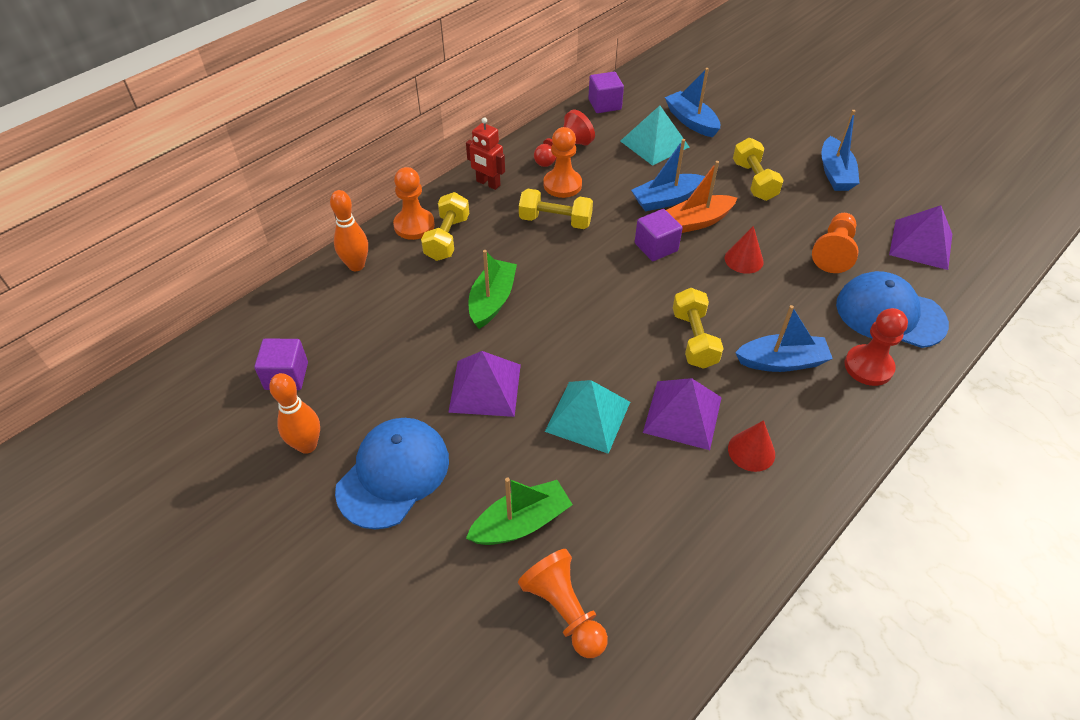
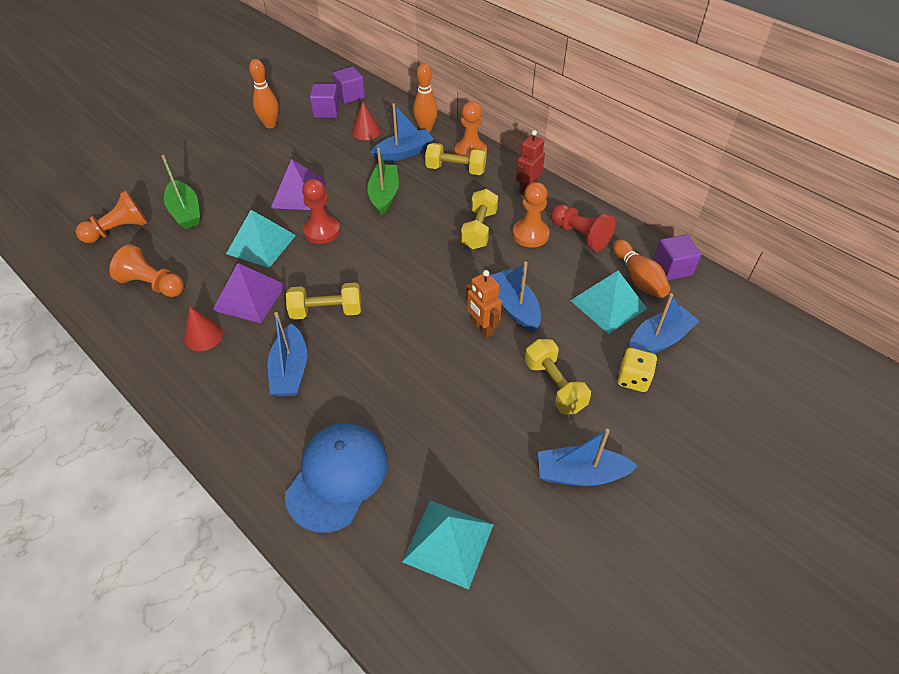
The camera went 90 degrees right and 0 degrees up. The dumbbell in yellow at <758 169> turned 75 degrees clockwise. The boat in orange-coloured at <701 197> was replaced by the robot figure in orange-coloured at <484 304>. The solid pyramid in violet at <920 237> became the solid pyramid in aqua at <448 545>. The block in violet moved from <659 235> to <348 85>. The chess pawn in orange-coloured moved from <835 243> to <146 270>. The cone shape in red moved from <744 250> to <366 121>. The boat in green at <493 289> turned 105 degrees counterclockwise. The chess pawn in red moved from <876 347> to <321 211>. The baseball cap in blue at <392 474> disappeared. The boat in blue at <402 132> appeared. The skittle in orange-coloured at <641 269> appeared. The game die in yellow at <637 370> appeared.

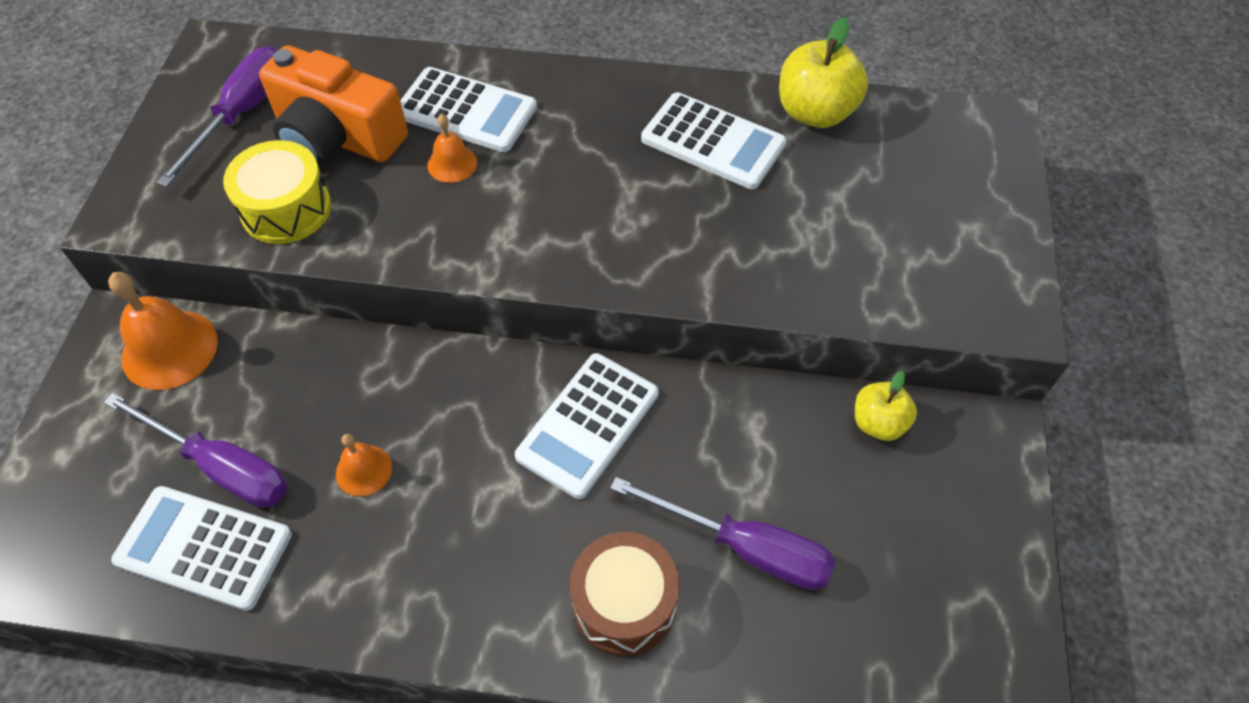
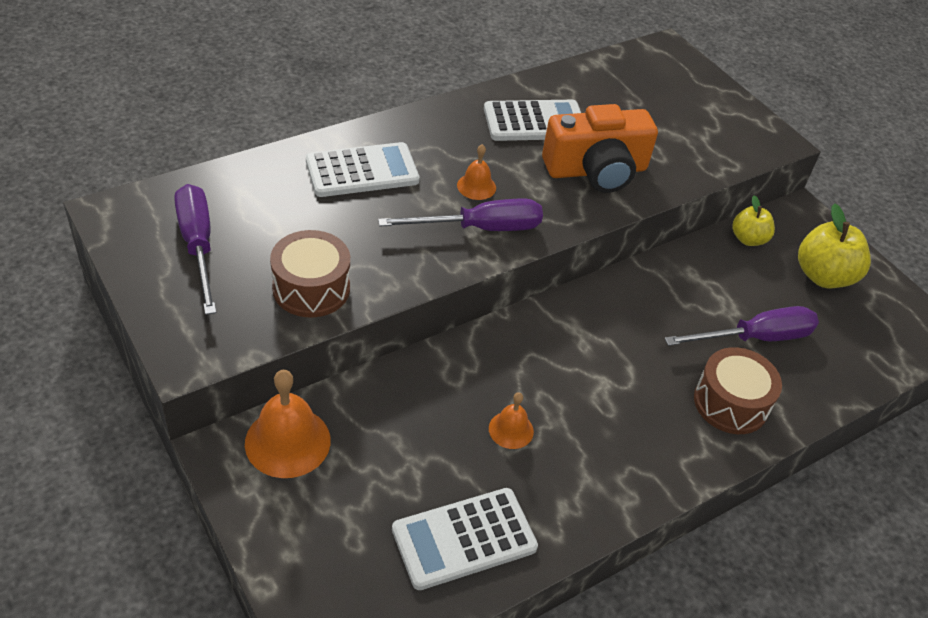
The camera went 45 degrees left and 10 degrees down. The apple in yellow moved from <823 72> to <834 246>. The photo camera in orange-coloured moved from <333 106> to <600 148>. The school bell in orange-coloured moved from <452 148> to <476 172>. The drum in yellow at <277 192> became the drum in brown at <310 273>. The calculator in pure white at <587 426> disappeared. The hand screwdriver in violet moved from <195 450> to <460 215>.

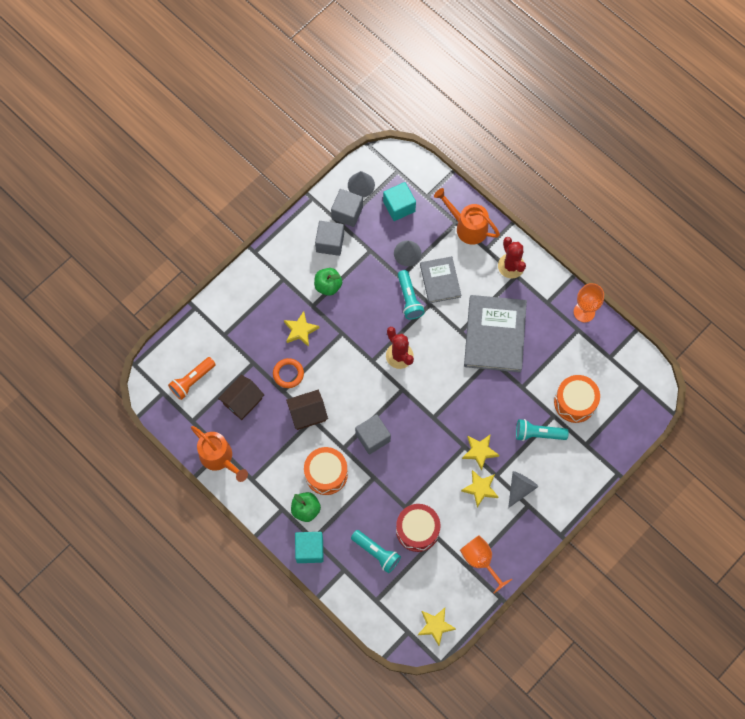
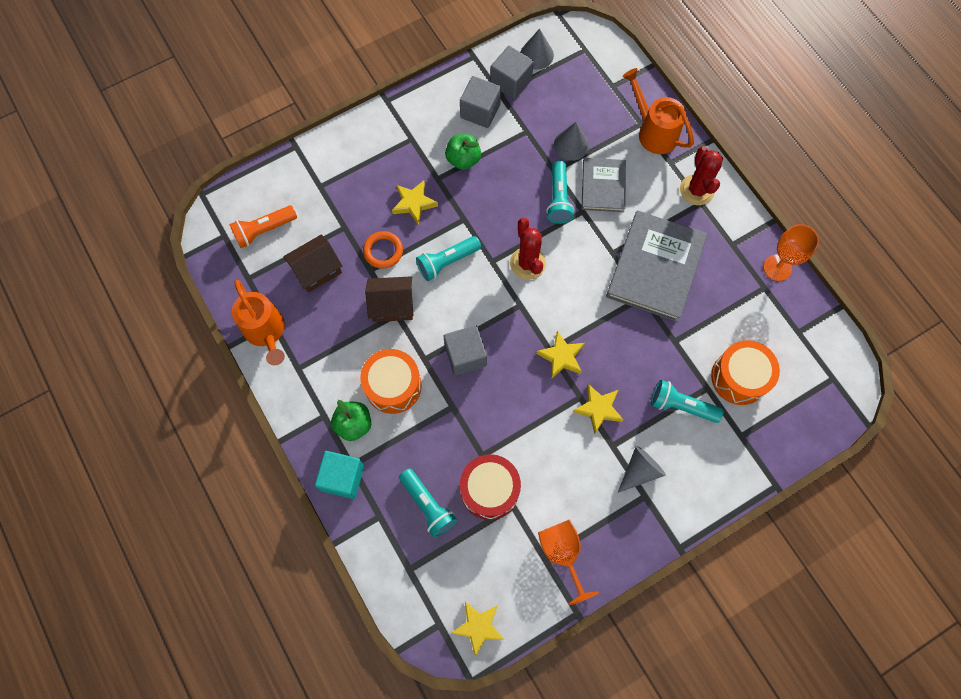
The camera went 15 degrees right and 0 degrees up. The block in aqua at <399 201> disappeared. The star in yellow moved from <479 489> to <560 355>. The flashlight in aqua at <448 258> appeared.

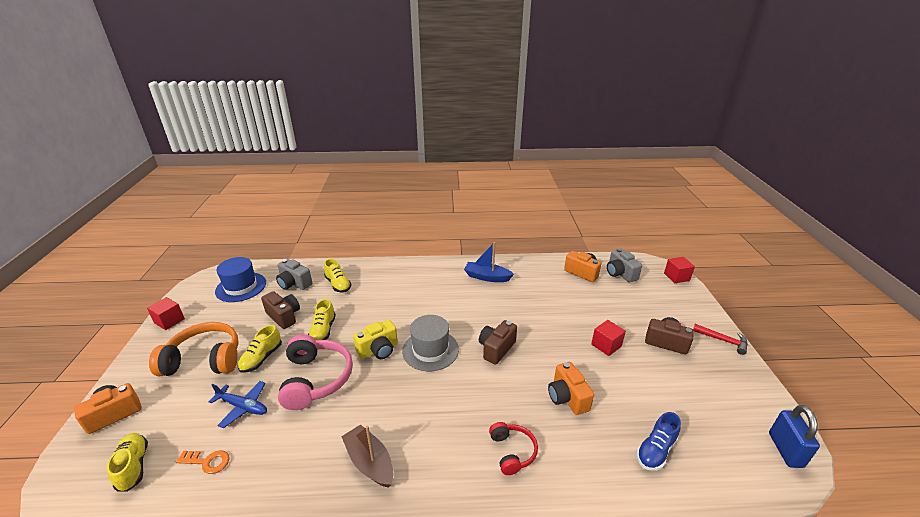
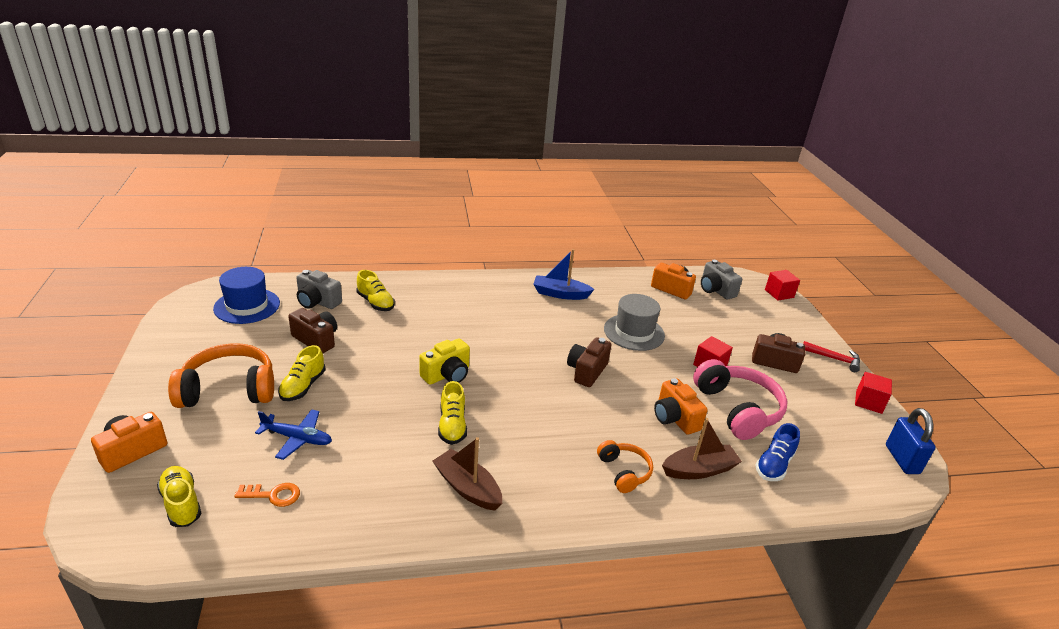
The camera went 10 degrees left and 0 degrees up. The block in red moved from <166 313> to <873 393>. The sneaker in yellow moved from <322 319> to <452 413>. The top hat in grey moved from <430 343> to <634 322>. The headphones in rose-pink moved from <315 372> to <740 399>. The headphones in red at <513 448> became the headphones in orange-coloured at <625 466>. The boat in brown at <702 448> appeared.

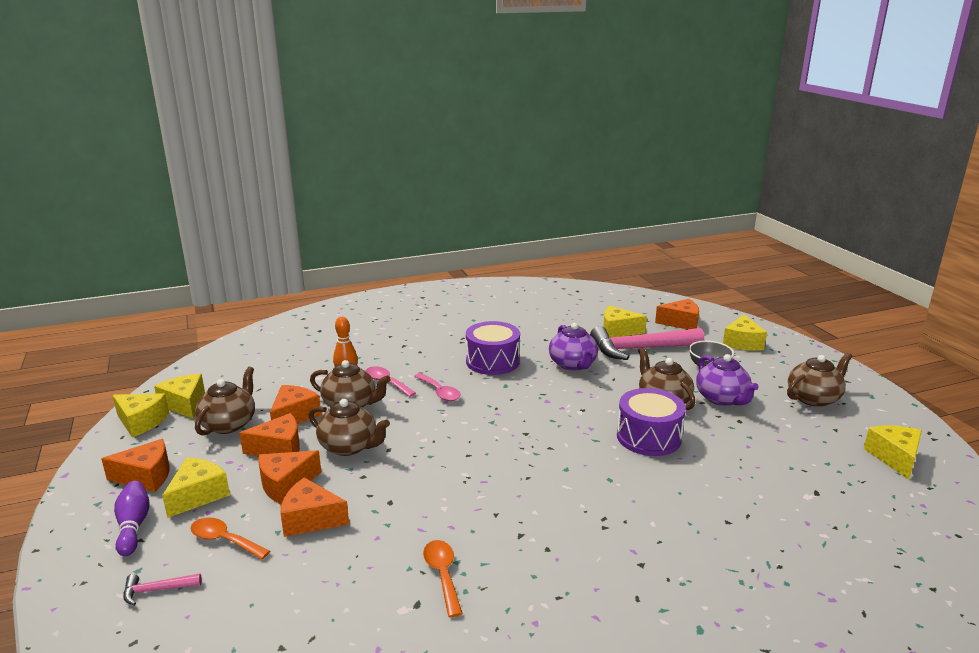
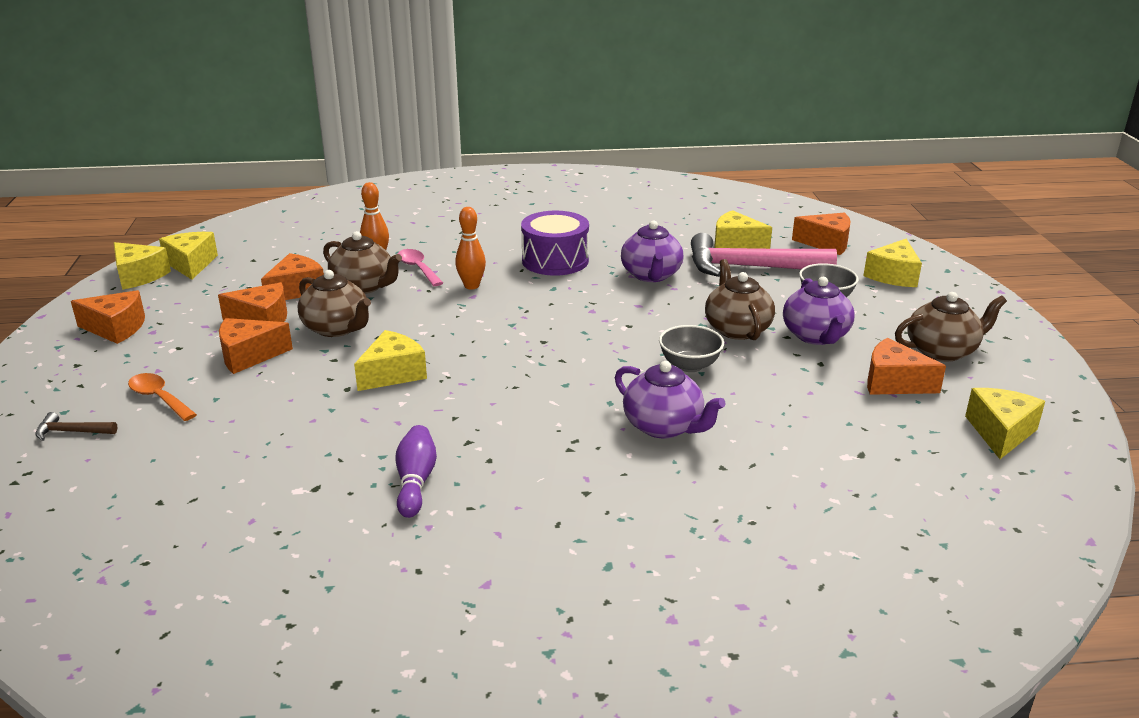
The camera went 15 degrees right and 5 degrees up. The teapot in brown at <225 401> disappeared. The teaspoon in rose-pink at <437 387> was replaced by the skittle in orange-coloured at <470 248>. The drum in violet at <651 422> was replaced by the deep dish in grey at <691 348>. The cheese in yellow moved from <196 488> to <390 360>. The cheese in orange-coloured moved from <314 507> to <906 366>. The skittle in violet moved from <132 518> to <416 471>. The teaspoon in orange-coloured at <443 578> disappeared. The carpenter's hammer in rose-pink at <162 589> became the carpenter's hammer in brown at <76 426>. The teapot in violet at <670 400> appeared.

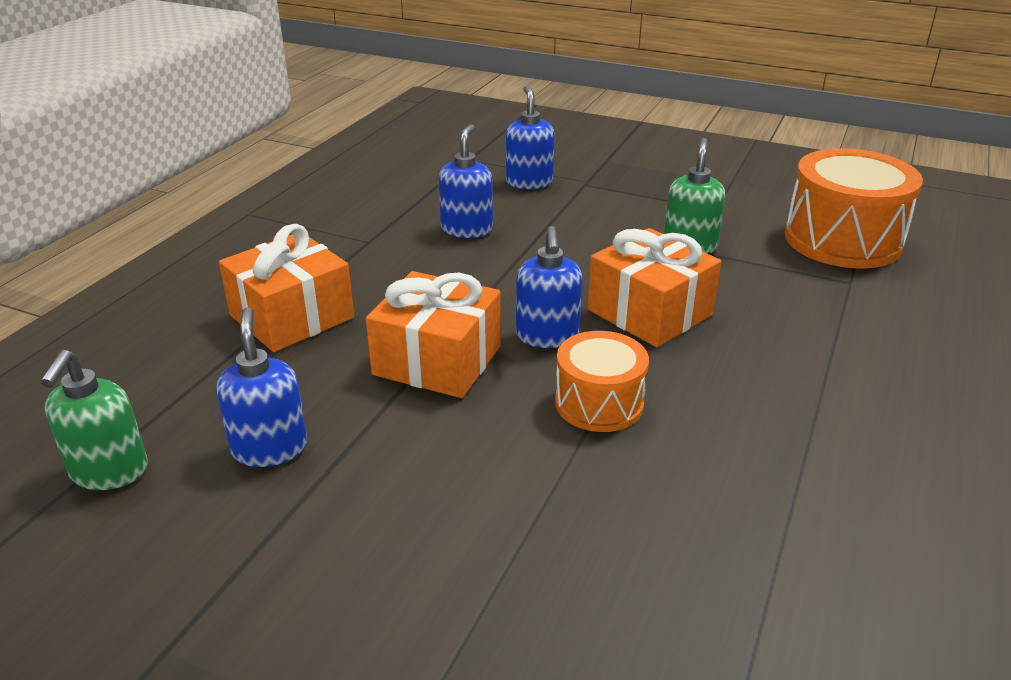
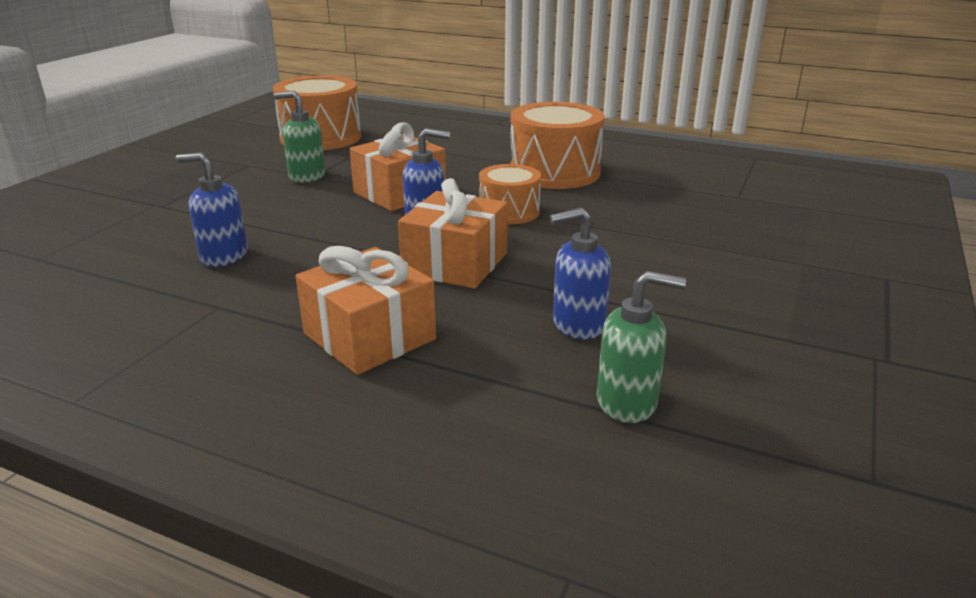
The camera went 90 degrees left and 5 degrees down. The pump bottle in blue at <530 137> disappeared. The drum in orange-coloured at <557 145> appeared.

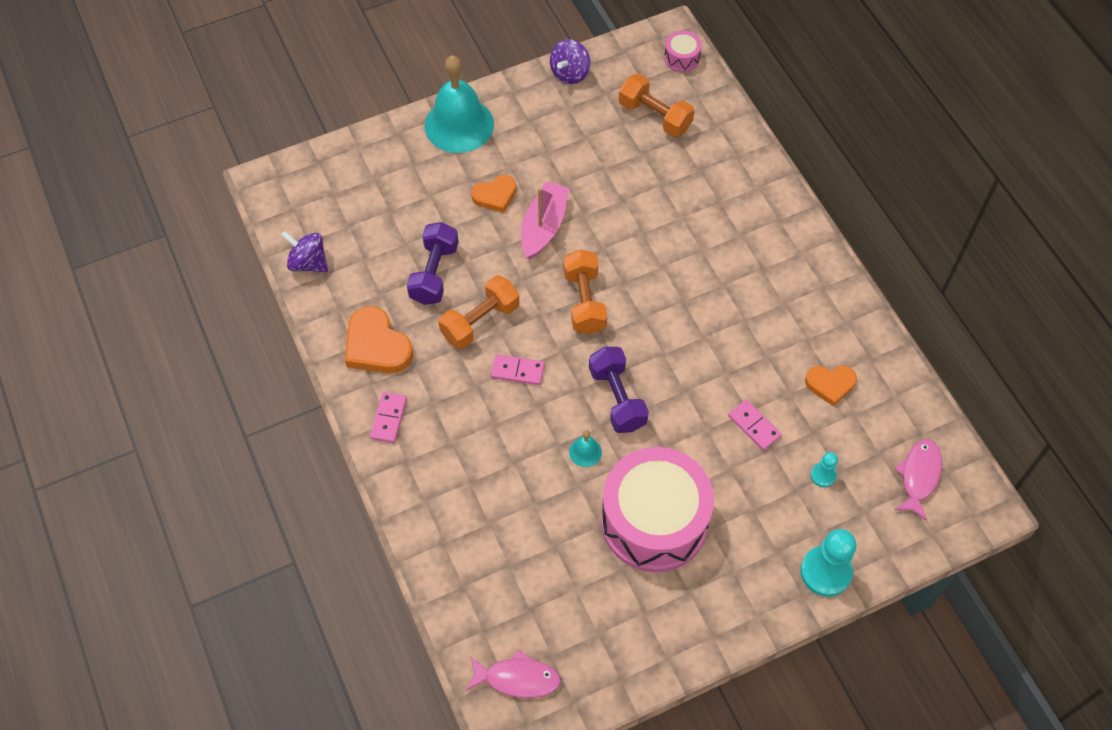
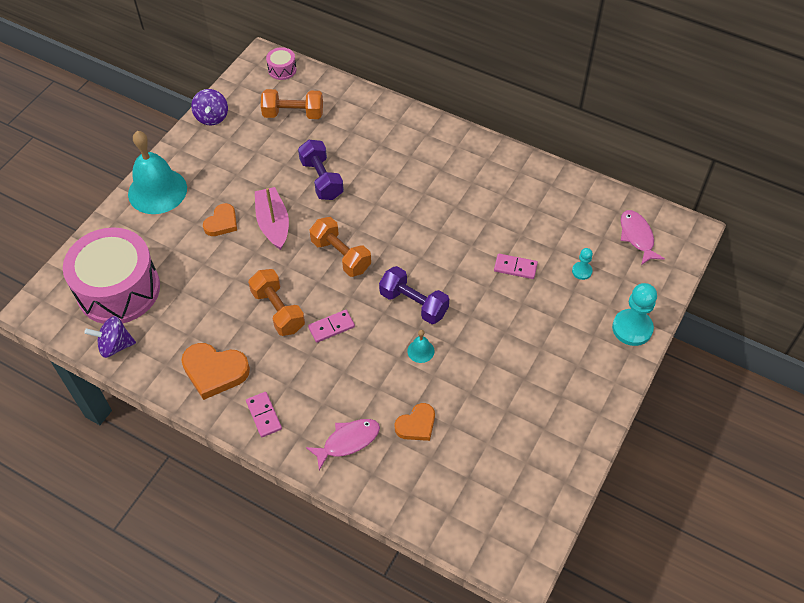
The camera went 35 degrees left and 5 degrees down. The dumbbell in violet moved from <433 263> to <321 170>. The dumbbell in orange-coloured at <478 312> turned 45 degrees counterclockwise. The heart shape in orange-coloured moved from <831 386> to <415 422>. The drum in rose-pink moved from <657 509> to <111 275>. The fish figure in rose-pink moved from <513 674> to <343 444>.

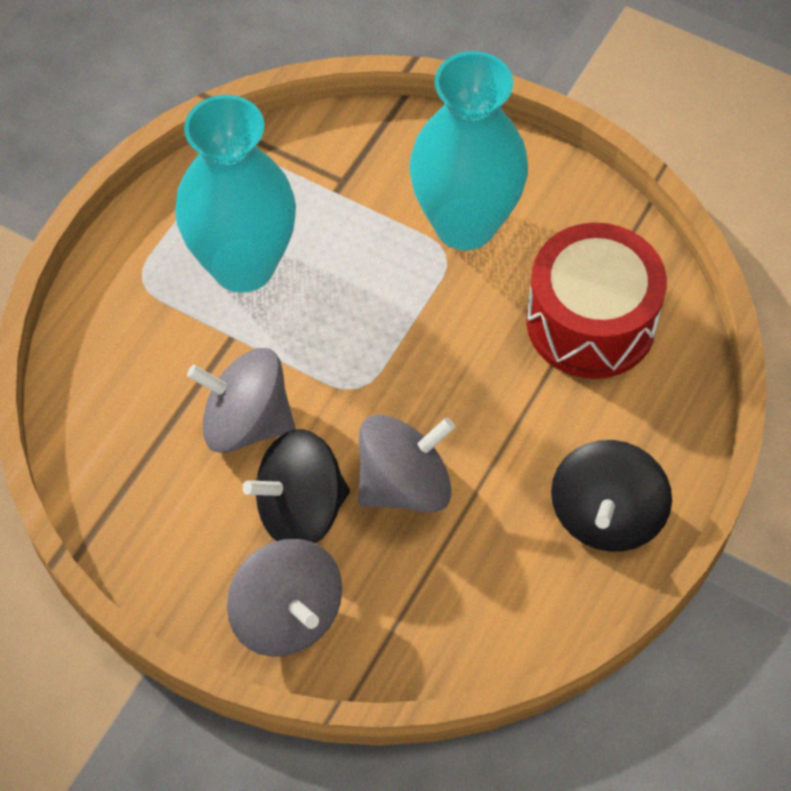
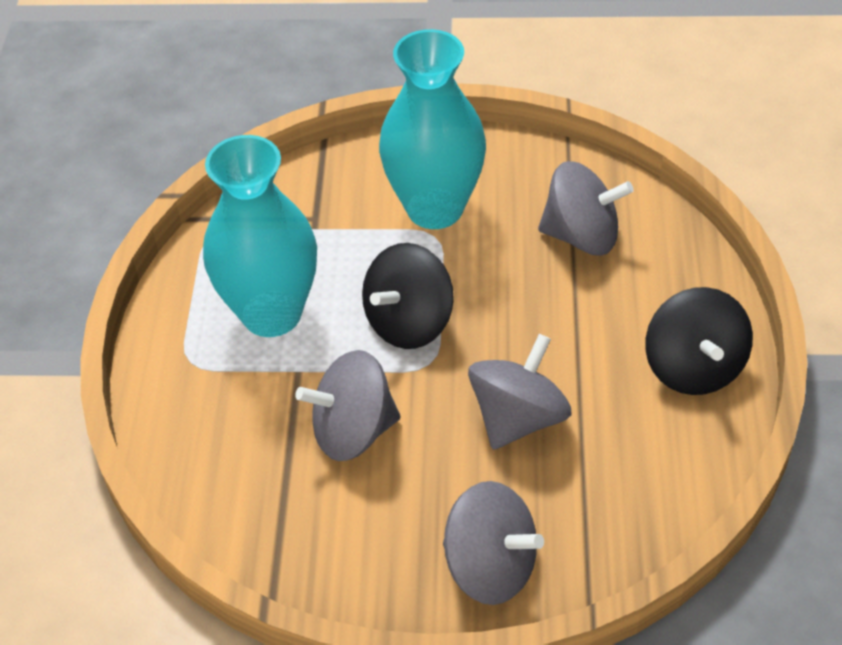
The camera went 25 degrees left and 10 degrees down. The drum in red at <596 301> was replaced by the toy top in grey at <586 208>. The toy top in jet-black moved from <296 486> to <408 296>.

